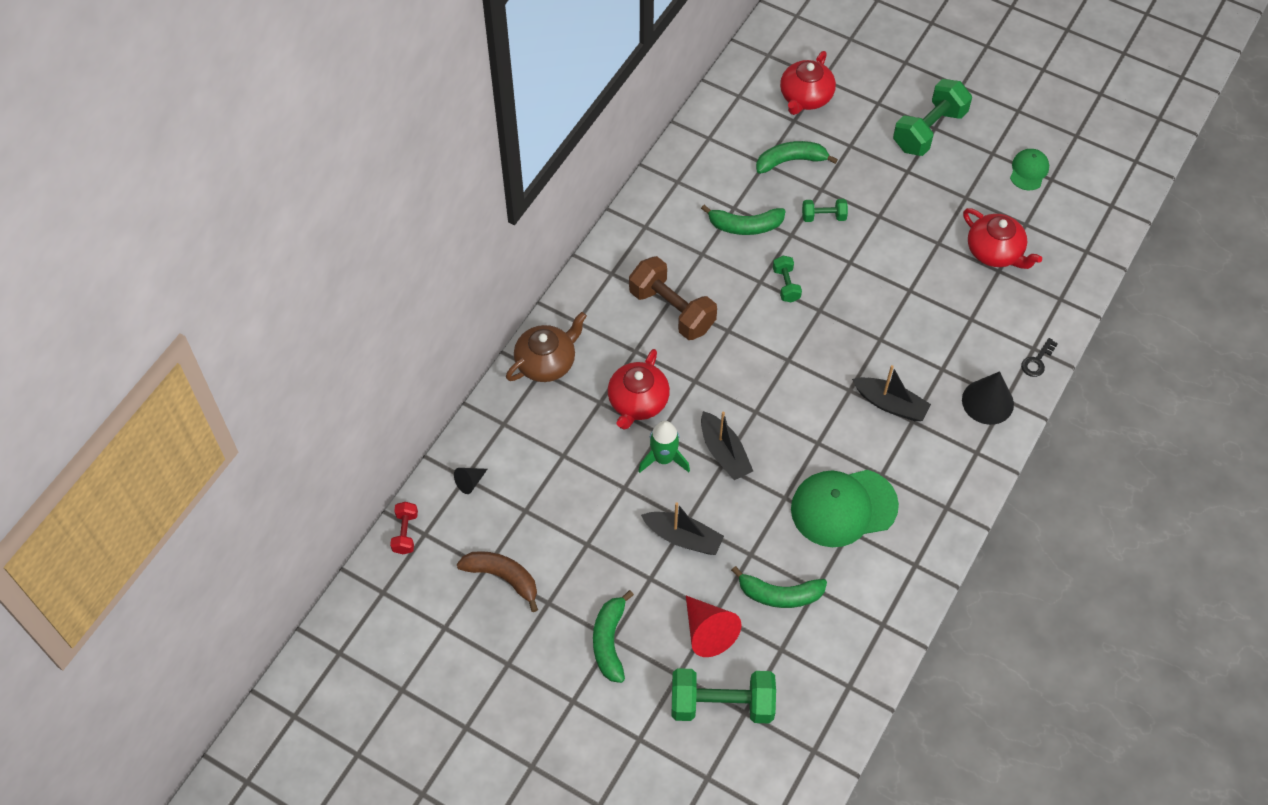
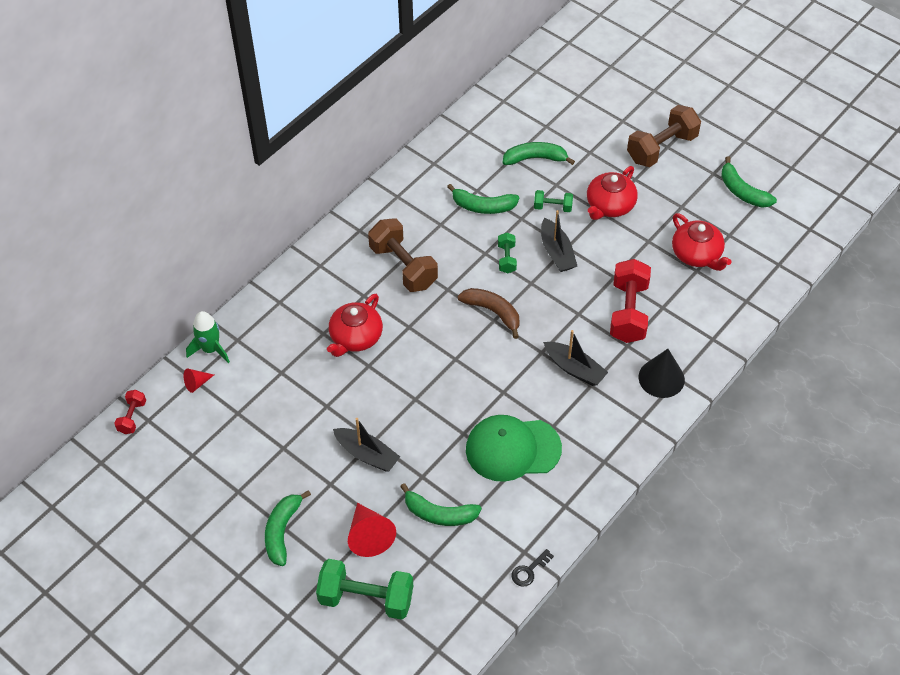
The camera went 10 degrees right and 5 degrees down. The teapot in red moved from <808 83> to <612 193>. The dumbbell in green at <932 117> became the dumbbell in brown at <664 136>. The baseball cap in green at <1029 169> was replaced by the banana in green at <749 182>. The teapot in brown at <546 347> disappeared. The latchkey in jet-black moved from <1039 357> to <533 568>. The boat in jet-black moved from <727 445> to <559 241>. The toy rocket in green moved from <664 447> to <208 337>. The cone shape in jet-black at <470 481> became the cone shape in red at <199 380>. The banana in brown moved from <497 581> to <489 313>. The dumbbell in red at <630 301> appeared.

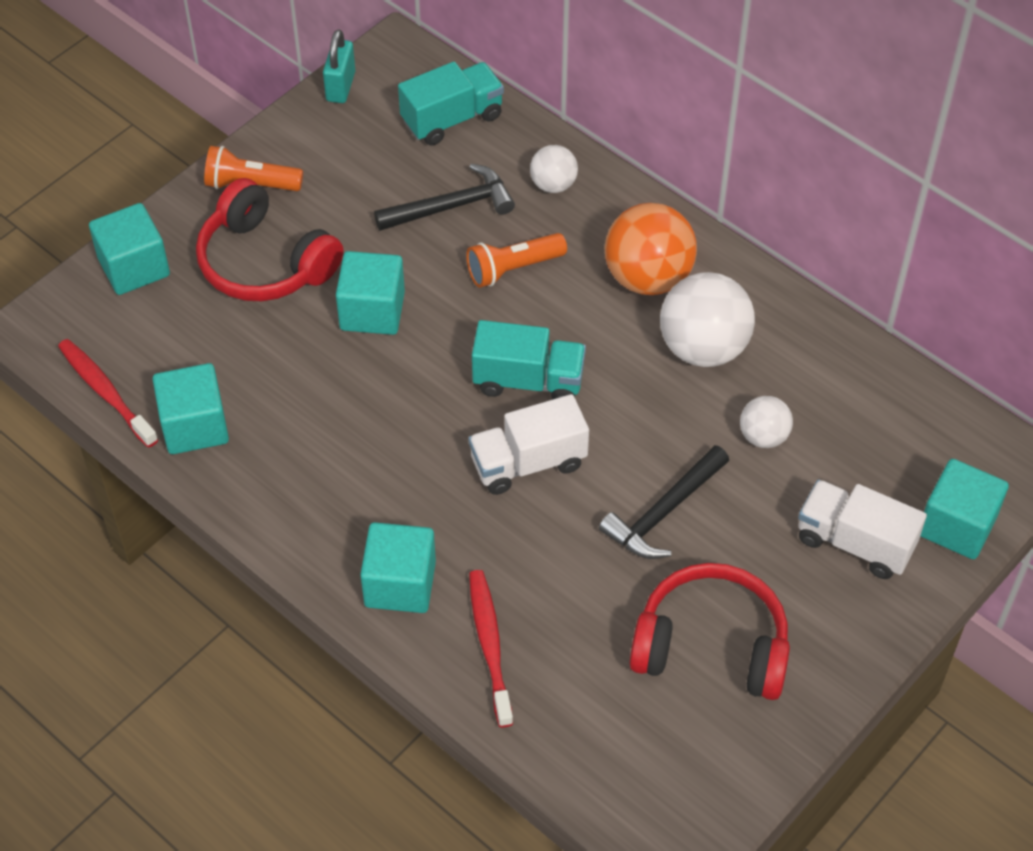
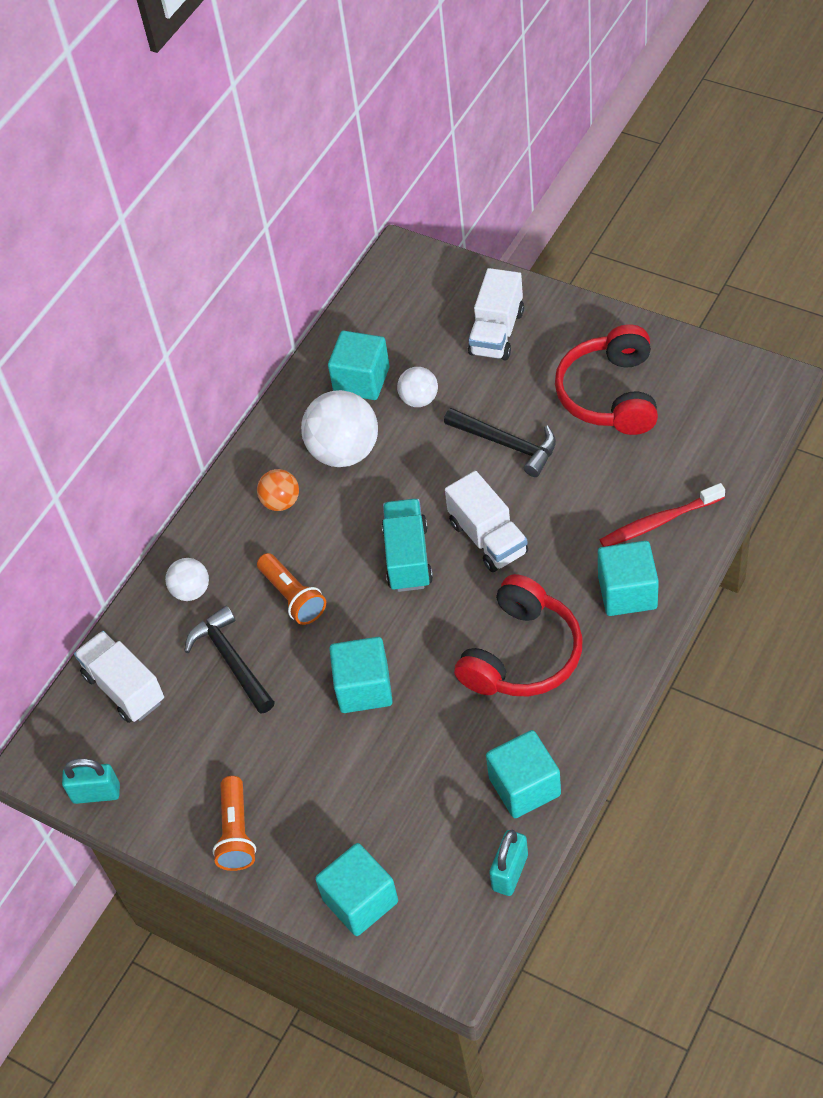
The camera went 95 degrees left and 0 degrees up. The toy truck in aqua at <451 103> became the toy truck in pure white at <119 677>. The headphones in red moved from <270 239> to <518 635>. The play ball in orange-coloured at <651 249> changed to 0.54 times the size. The tooth brush in red at <108 393> was replaced by the lock in aqua at <508 863>. The block in aqua moved from <965 509> to <359 365>.

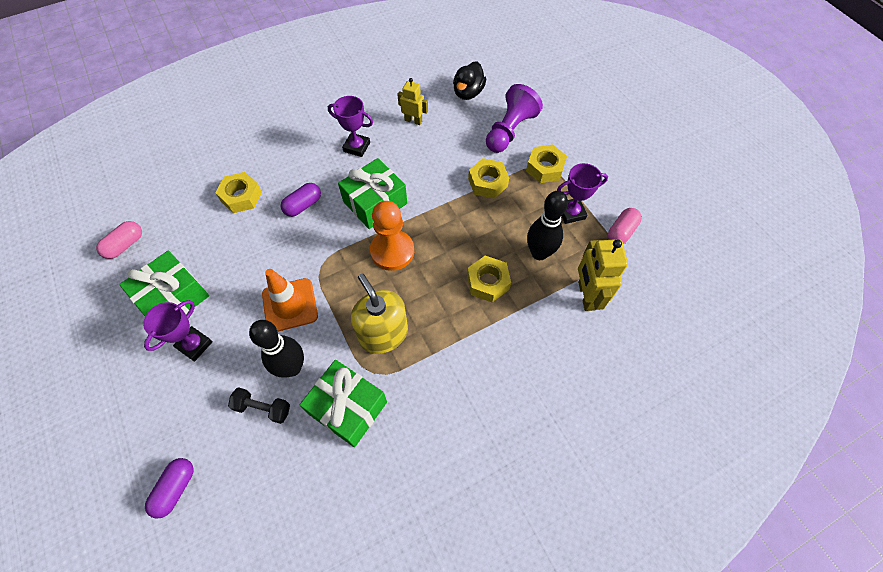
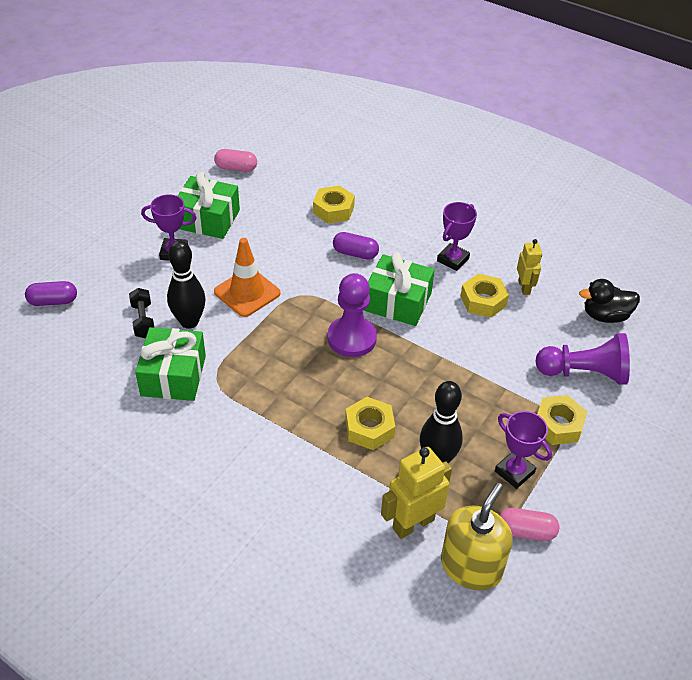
The camera went 60 degrees right and 15 degrees down. The award cup in violet at <350 126> turned 45 degrees clockwise. The hexagon nut in yellow moved from <488 178> to <485 296>. The chess pawn in orange-coloured at <392 236> became the chess pawn in violet at <352 315>. The pump bottle in yellow moved from <379 314> to <477 536>.

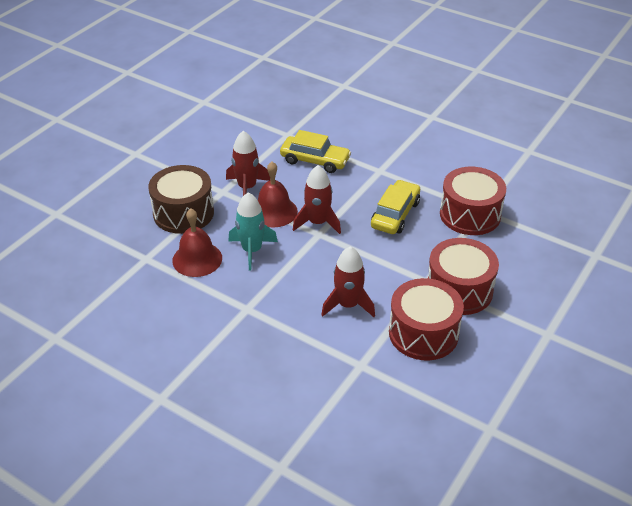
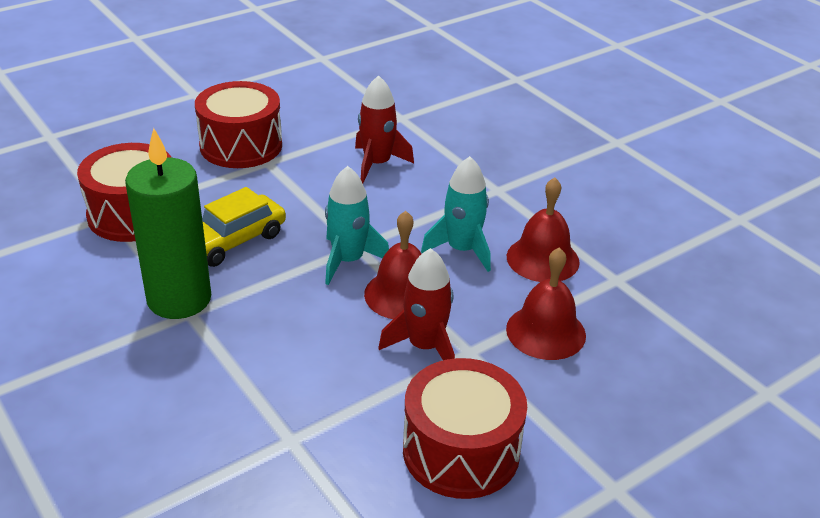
The camera went 160 degrees left and 5 degrees down. The automobile in yellow at <315 151> disappeared. The drum in brown at <181 199> was replaced by the school bell in red at <546 303>. The toy rocket in red at <317 199> became the toy rocket in aqua at <357 225>. The drum in red moved from <426 319> to <465 428>. The candle in green at <168 223> appeared.

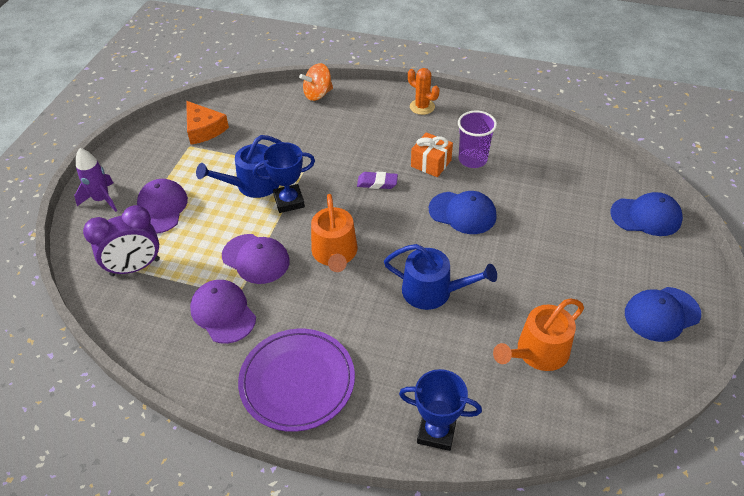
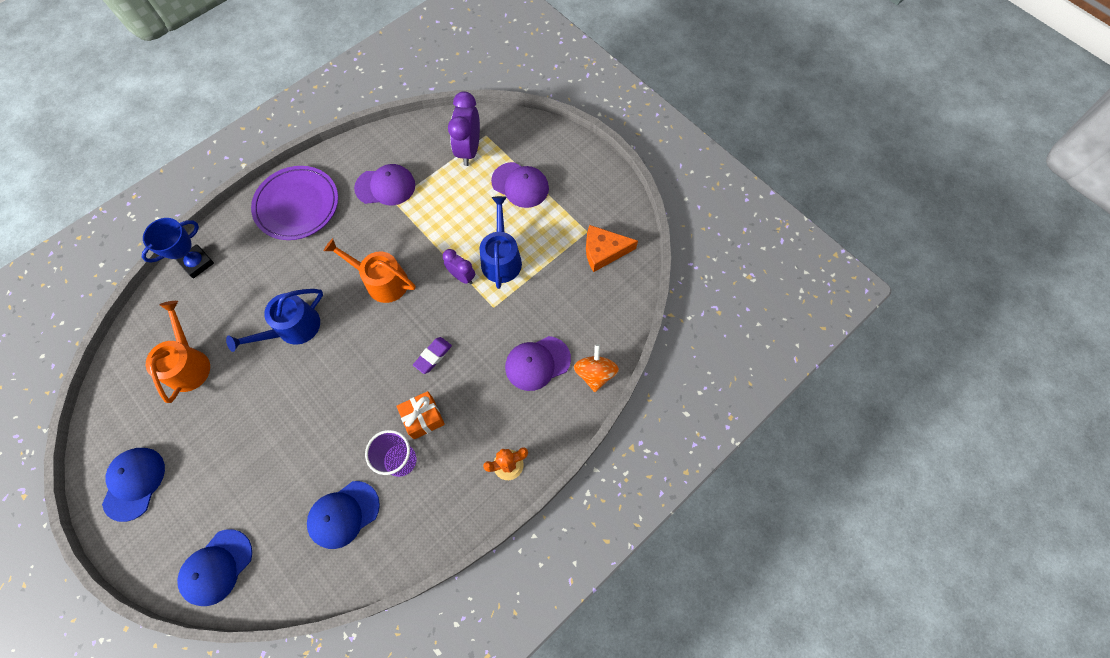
The camera went 120 degrees right and 20 degrees up. The award cup in blue at <284 177> was replaced by the bedside clock in violet at <459 266>. The toy rocket in violet at <95 180> disappeared. The baseball cap in blue moved from <463 212> to <343 515>. The baseball cap in violet moved from <256 259> to <538 363>.

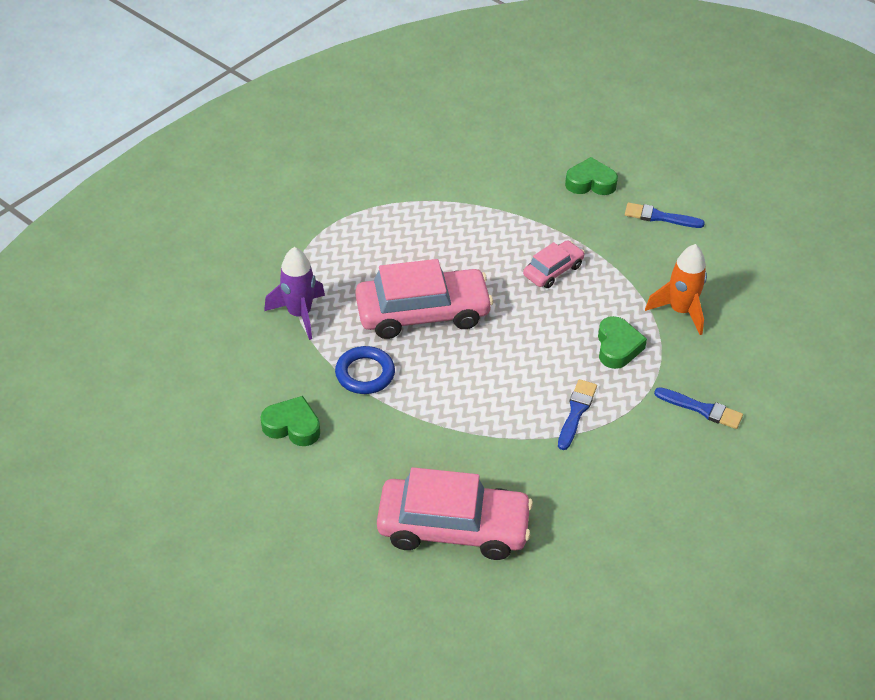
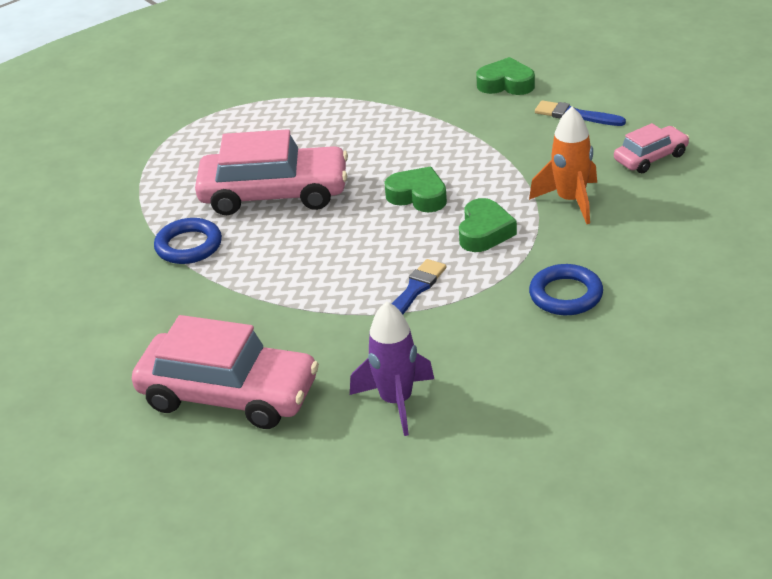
The camera went 15 degrees right and 10 degrees down. The automobile in rose-pink moved from <554 264> to <651 148>. The toy rocket in violet moved from <294 293> to <392 369>. The brush in blue at <698 408> was replaced by the hoop in blue at <566 289>. The heart shape in green moved from <290 421> to <415 189>.

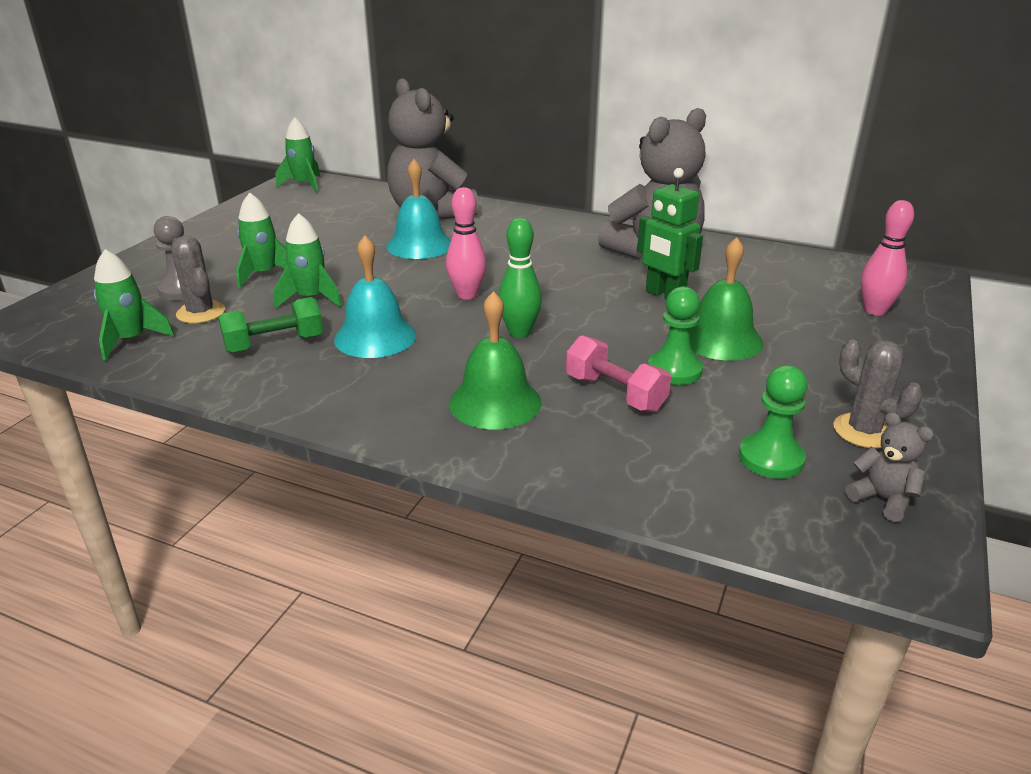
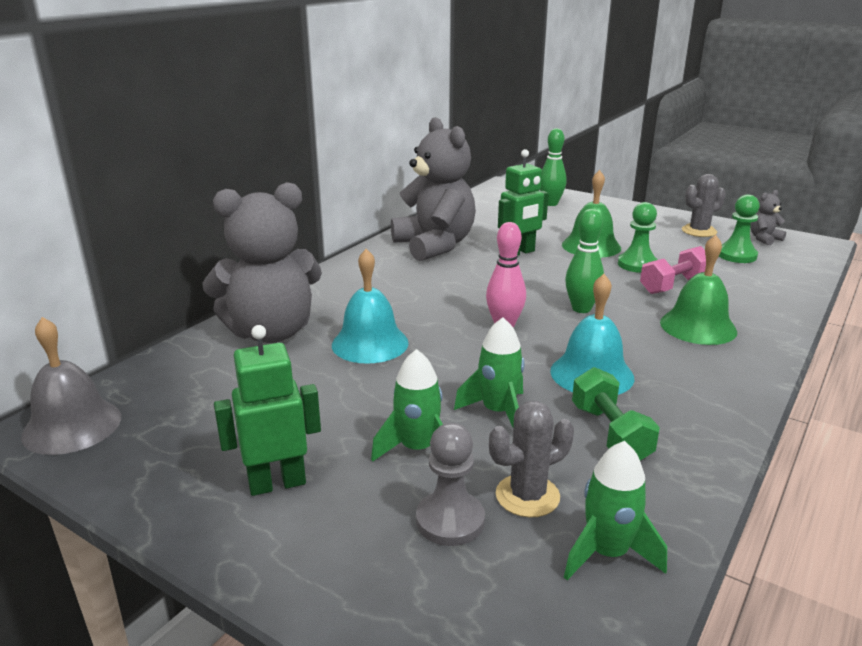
The camera went 80 degrees left and 5 degrees down. The toy rocket in green at <298 155> was replaced by the school bell in grey at <71 386>. The skittle in rose-pink at <887 258> became the skittle in green at <553 167>. The robot figure in green at <267 410> appeared.

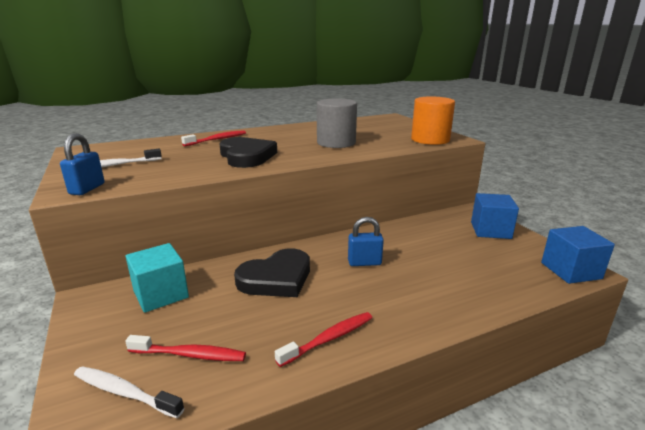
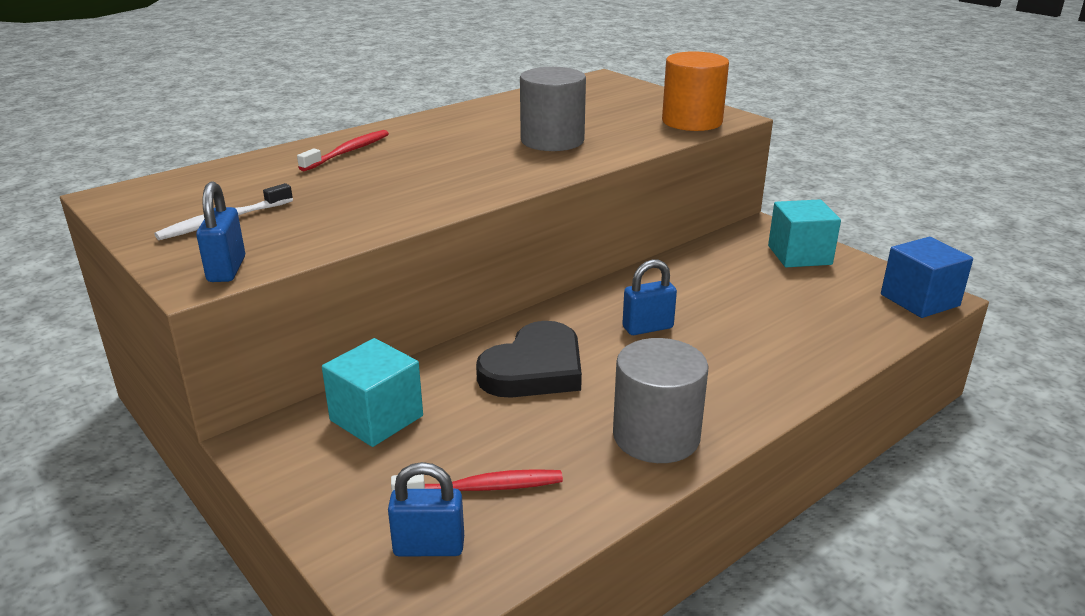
The camera went 15 degrees left and 5 degrees up. The heart shape in jet-black at <248 152> disappeared. The block in blue at <495 216> became the block in aqua at <804 233>. The tooth brush in red at <323 339> was replaced by the cylinder shape in grey at <661 400>. The tooth brush in pure white at <129 392> was replaced by the lock in blue at <426 509>.

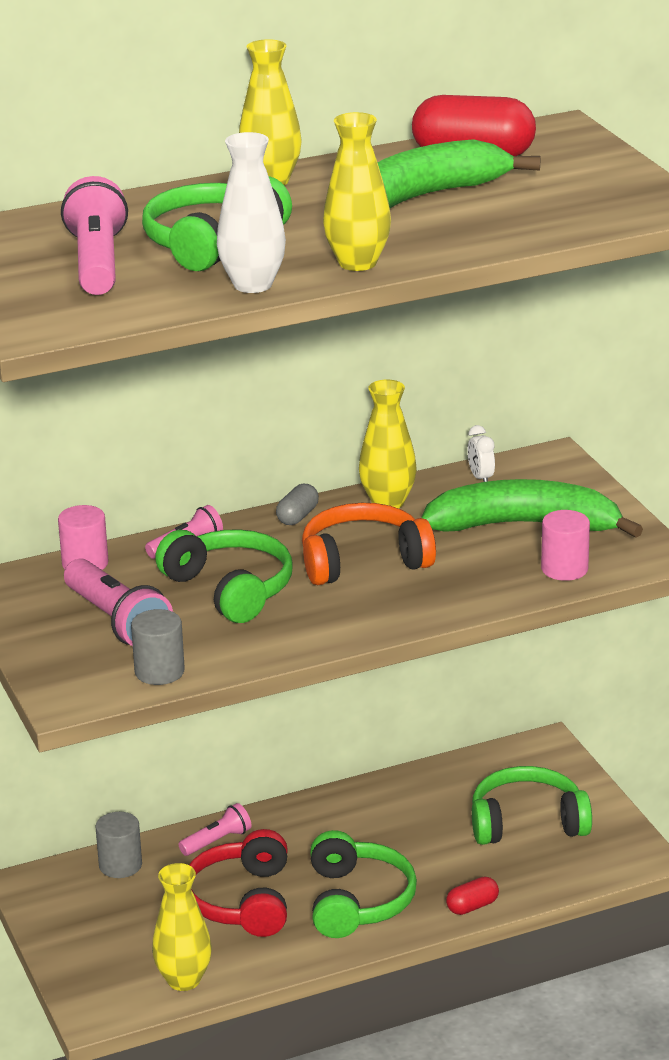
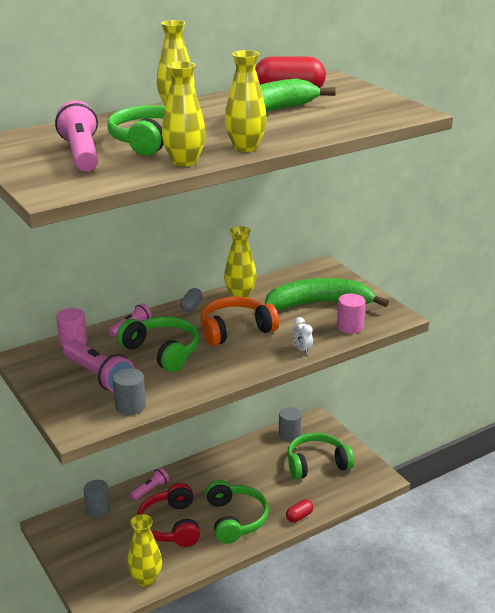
The camera went 10 degrees left and 0 degrees up. The flower vase in pure white at <251 212> became the flower vase in yellow at <184 114>. The bedside clock in pure white moved from <481 453> to <303 335>. The cylinder shape in grey at <290 424> appeared.

